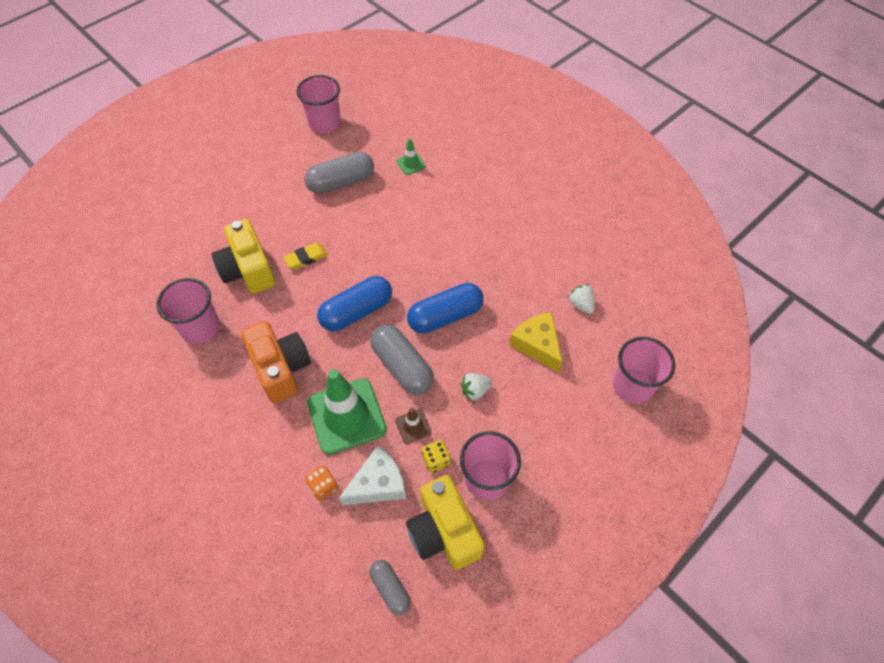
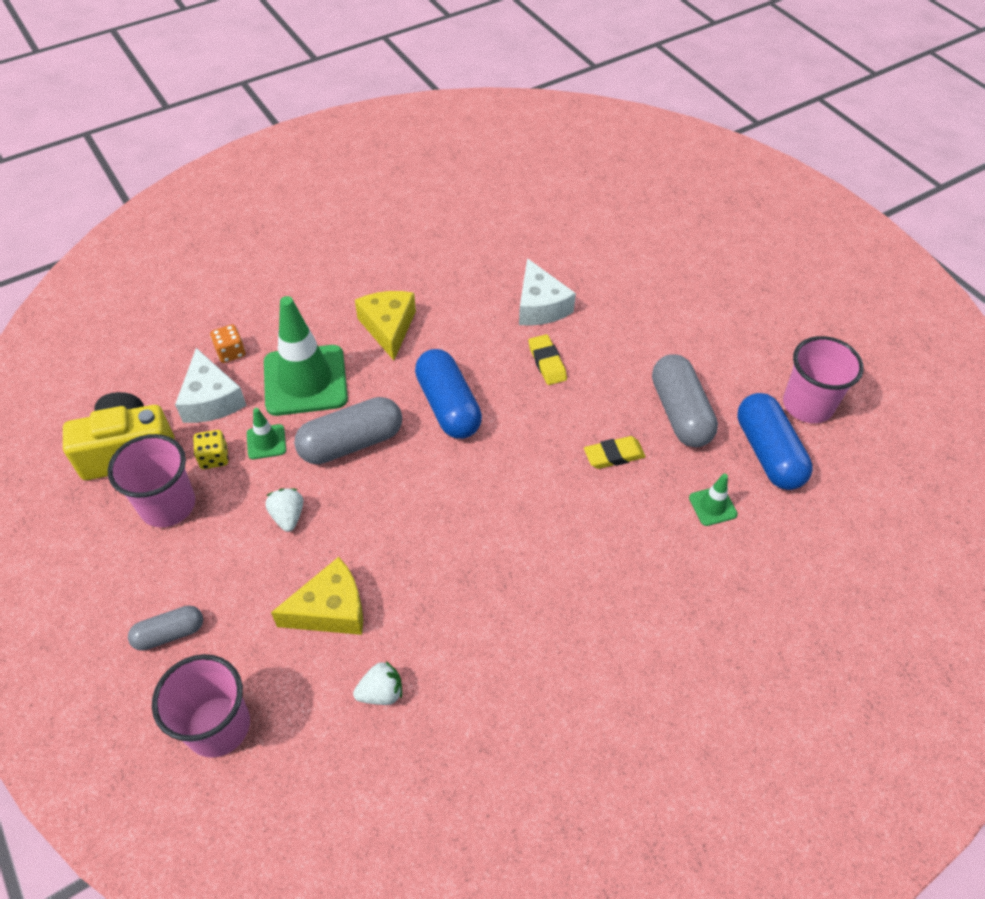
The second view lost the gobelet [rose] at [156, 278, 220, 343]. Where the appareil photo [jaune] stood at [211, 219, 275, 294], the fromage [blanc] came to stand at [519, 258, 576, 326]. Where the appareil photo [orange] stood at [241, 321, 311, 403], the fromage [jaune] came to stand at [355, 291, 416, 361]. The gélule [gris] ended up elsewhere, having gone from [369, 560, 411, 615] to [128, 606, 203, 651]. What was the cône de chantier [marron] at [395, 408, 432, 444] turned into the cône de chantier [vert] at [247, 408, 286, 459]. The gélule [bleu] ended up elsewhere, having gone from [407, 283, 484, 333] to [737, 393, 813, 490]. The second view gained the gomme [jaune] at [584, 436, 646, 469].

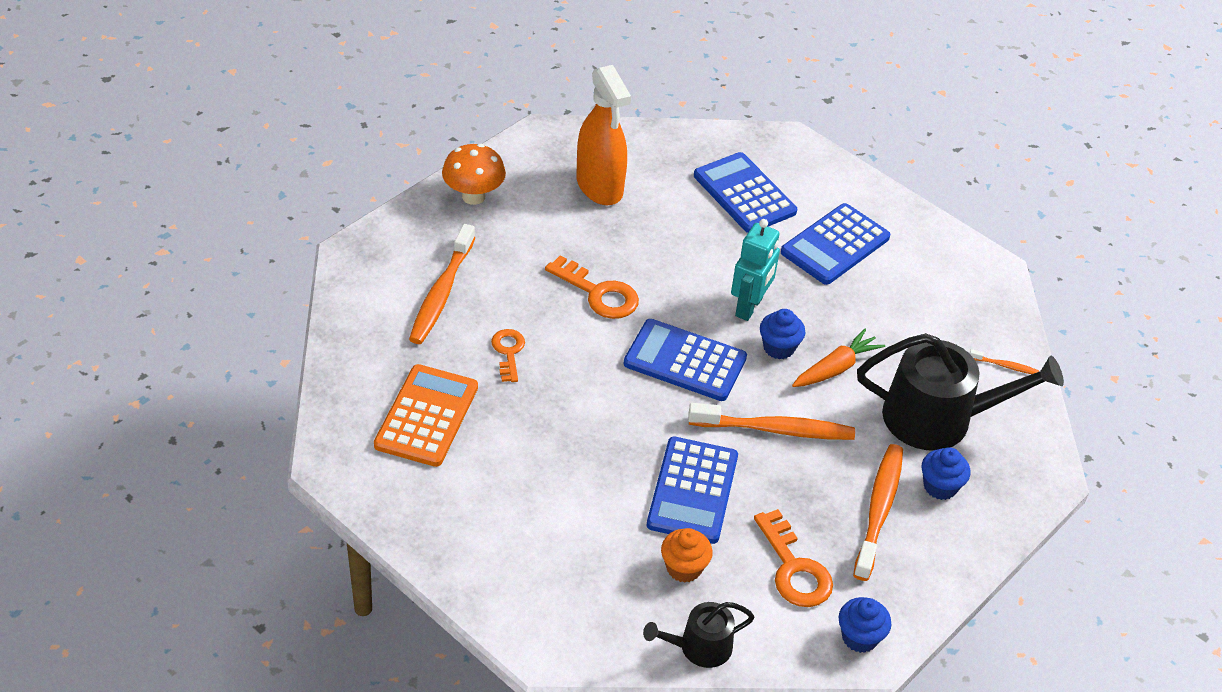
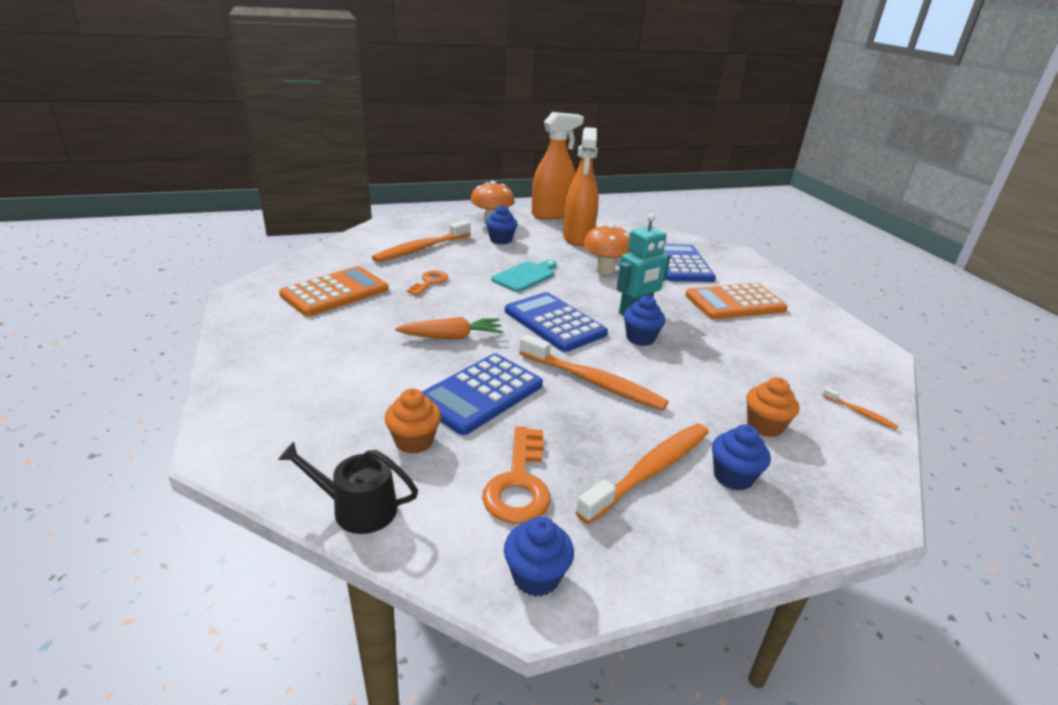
Where the clé [orange] stood at [545, 255, 639, 319], the planche à découper [turquoise] came to stand at [491, 260, 557, 292]. What was the calculatrice [bleu] at [781, 203, 890, 285] turned into the calculatrice [orange] at [685, 283, 788, 319]. The carotte [orange] ended up elsewhere, having gone from [792, 329, 885, 387] to [395, 317, 503, 339]. Where the arrosoir [noir] stood at [857, 333, 1064, 451], the muffin [orange] came to stand at [746, 377, 799, 437]. The second view gained the muffin [bleu] at [486, 205, 518, 245]. The second view gained the vaporisateur [orange] at [532, 112, 584, 220]. The second view gained the champignon [orange] at [583, 224, 631, 274].

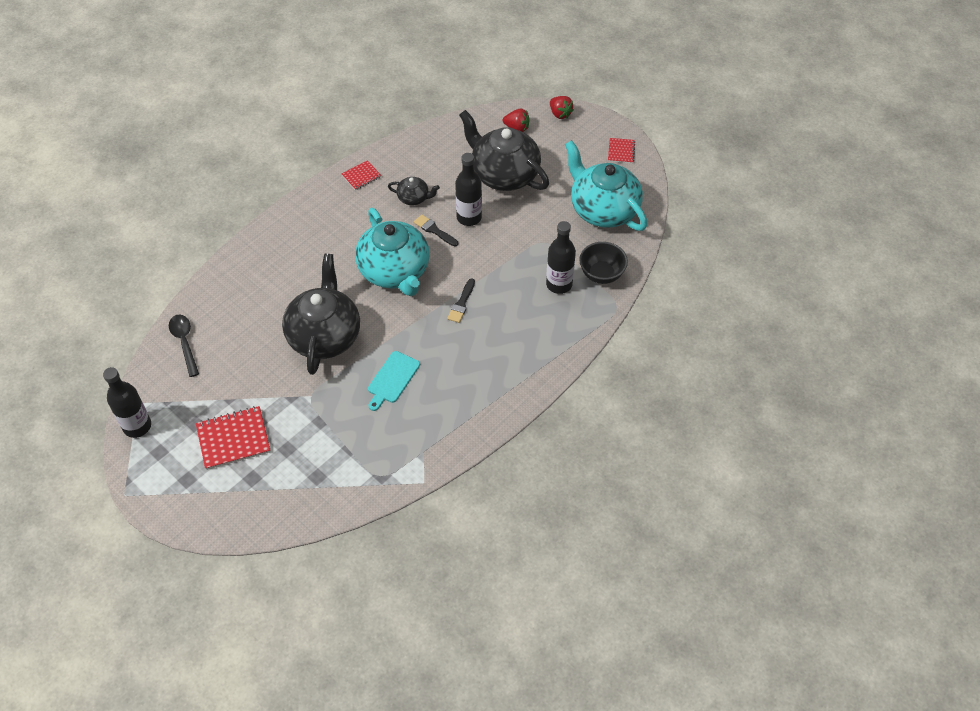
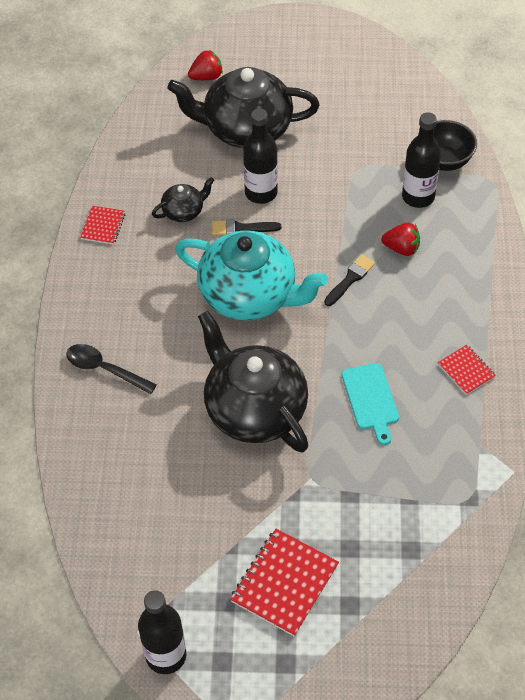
The cuillère [noir] ended up elsewhere, having gone from [169, 315, 199, 377] to [66, 344, 157, 394]. The pinceau [noir] at [447, 278, 475, 323] ended up facing another way, 120 degrees counterclockwise from before. The fraise [rouge] ended up elsewhere, having gone from [550, 96, 574, 119] to [381, 223, 420, 256]. The second view lost the théière [turquoise] at [565, 140, 647, 231]. The carnet [rouge] ended up elsewhere, having gone from [608, 138, 635, 164] to [438, 345, 496, 395].

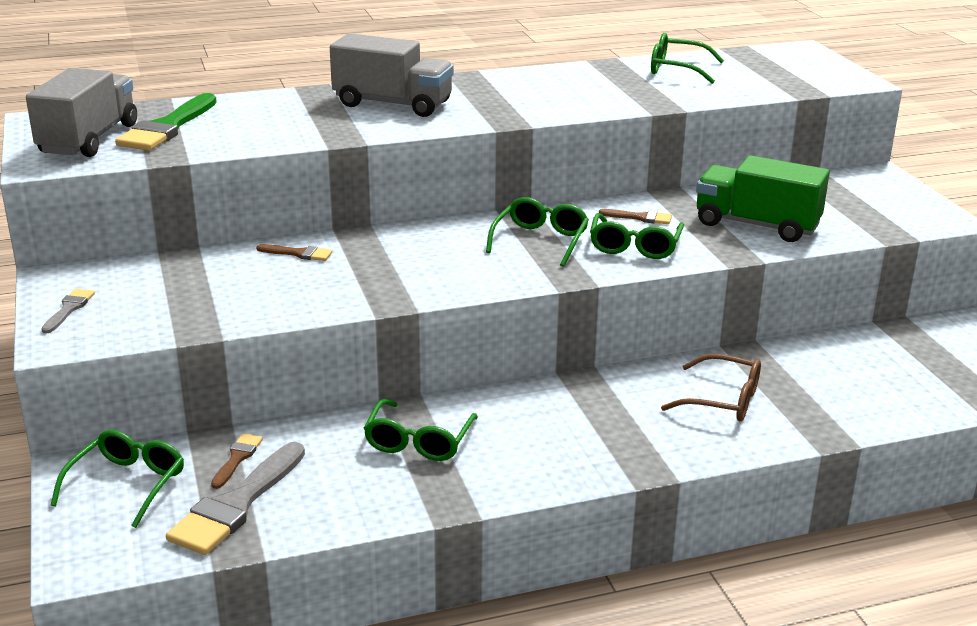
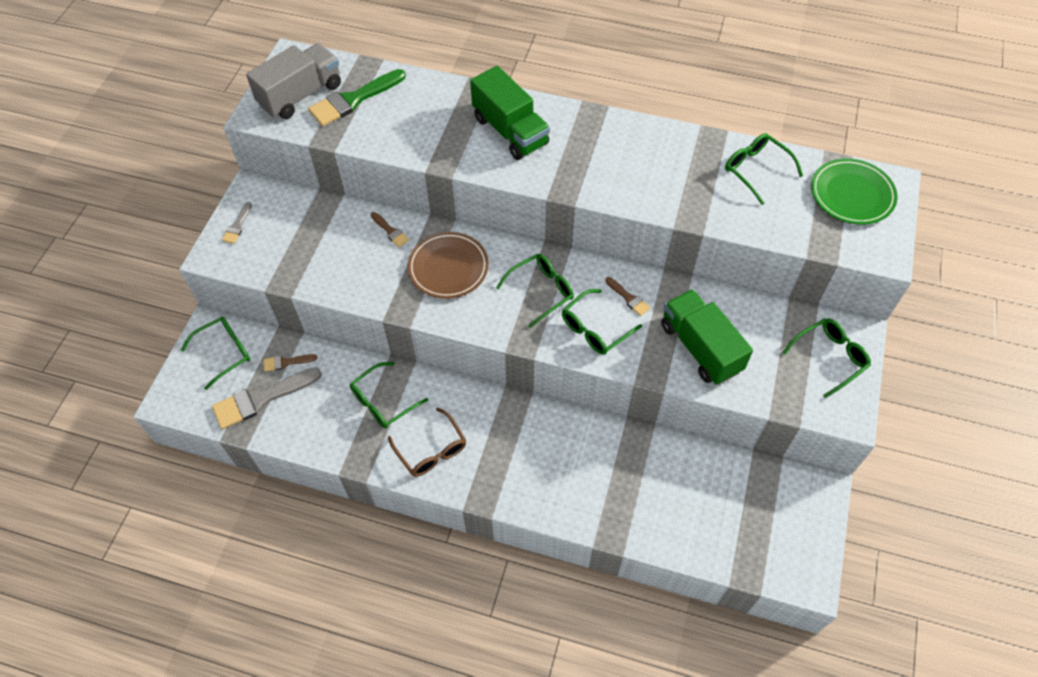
The pinceau [gris] at [41, 289, 95, 334] ended up facing another way, 150 degrees clockwise from before. The pinceau [marron] at [211, 433, 263, 489] ended up facing another way, 150 degrees counterclockwise from before. What was the camion [gris] at [330, 33, 454, 117] turned into the camion [vert] at [470, 66, 550, 160]. The lunettes [marron] ended up elsewhere, having gone from [661, 354, 761, 421] to [388, 407, 466, 477]. The second view gained the assiette [marron] at [408, 232, 489, 299]. The second view gained the lunettes [vert] at [782, 318, 871, 398]. The second view gained the assiette [vert] at [811, 159, 898, 225].

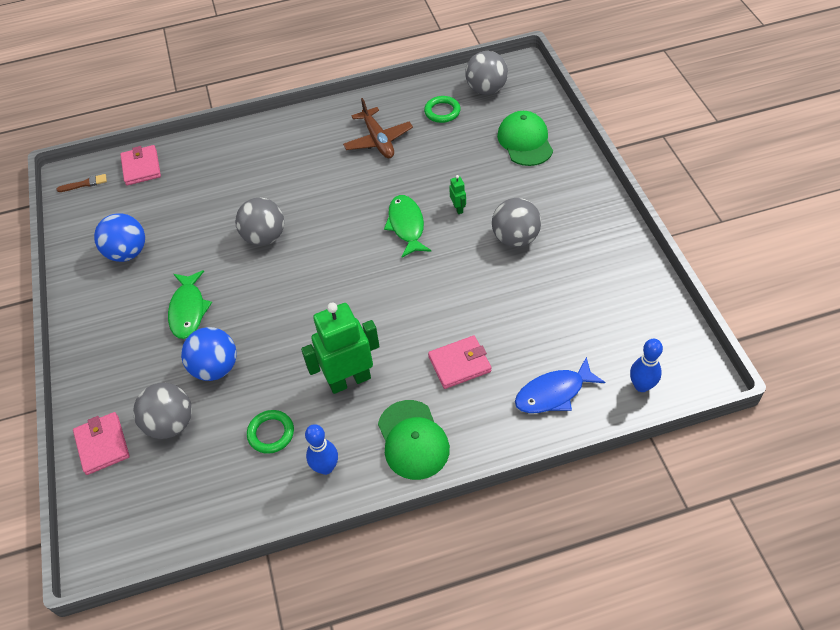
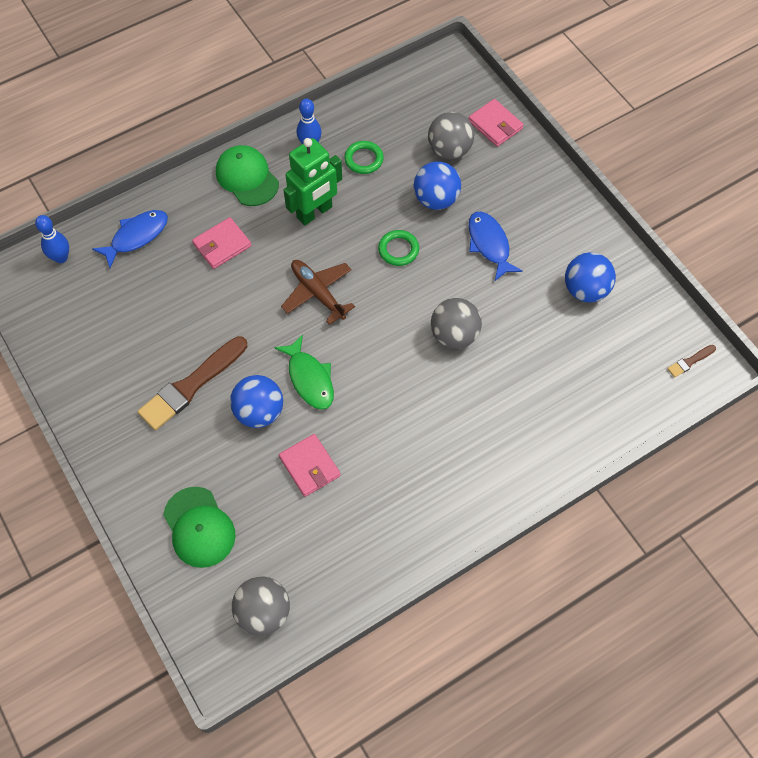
The portefeuille [rose] ended up elsewhere, having gone from [120, 145, 161, 186] to [279, 434, 341, 497]. What was the poisson [vert] at [168, 270, 212, 339] turned into the poisson [bleu] at [469, 212, 523, 281]. The avion [marron] ended up elsewhere, having gone from [343, 98, 413, 158] to [281, 260, 355, 325]. The anneau [vert] ended up elsewhere, having gone from [424, 96, 461, 123] to [378, 230, 419, 266]. Where the robot [vert] stood at [449, 175, 466, 214], the balle [bleu] came to stand at [230, 375, 283, 428]. Where the balle [gris] stood at [492, 198, 541, 247], the pinceau [marron] came to stand at [138, 336, 247, 430].

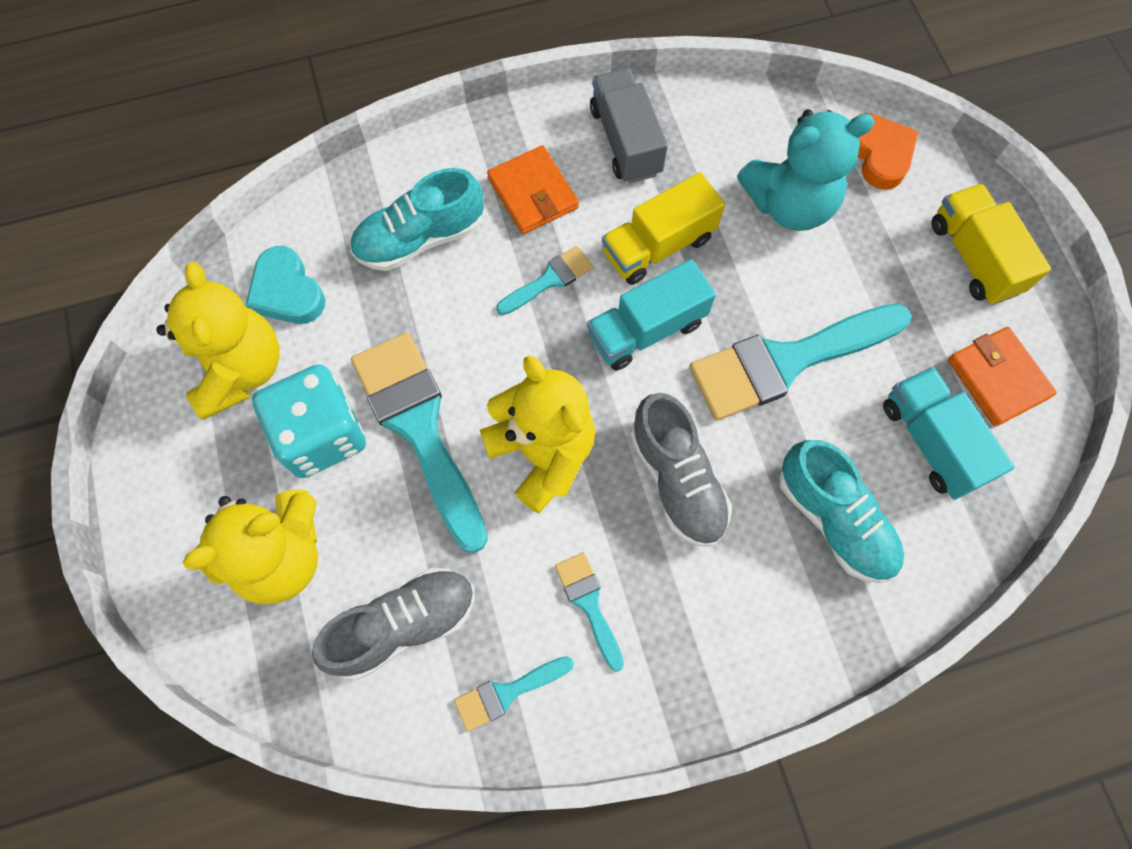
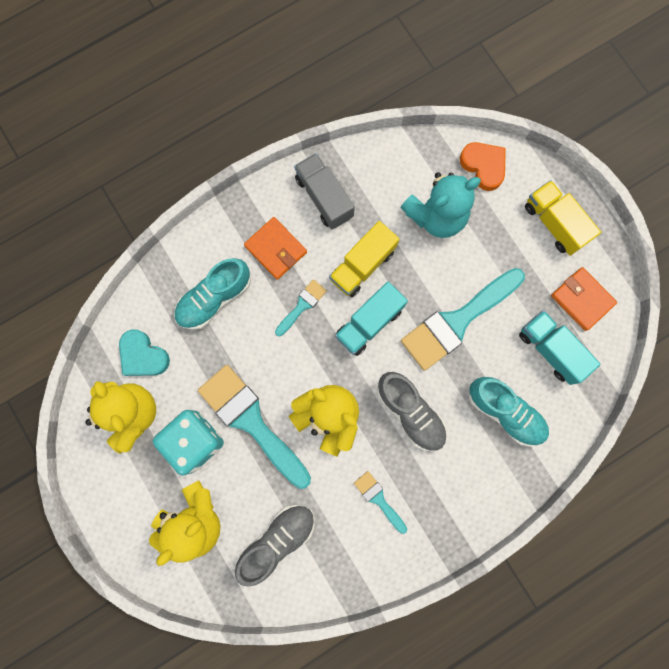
The second view lost the pinceau [turquoise] at [454, 656, 574, 732].

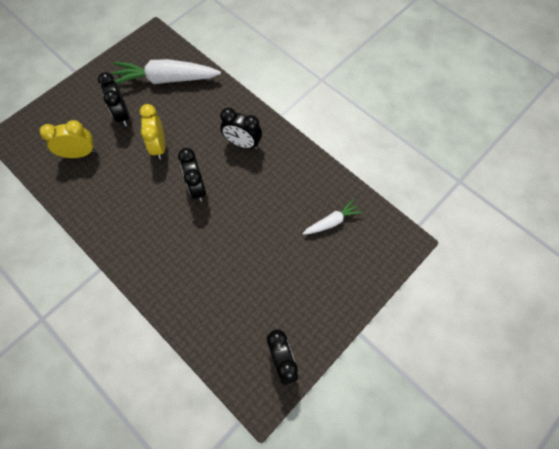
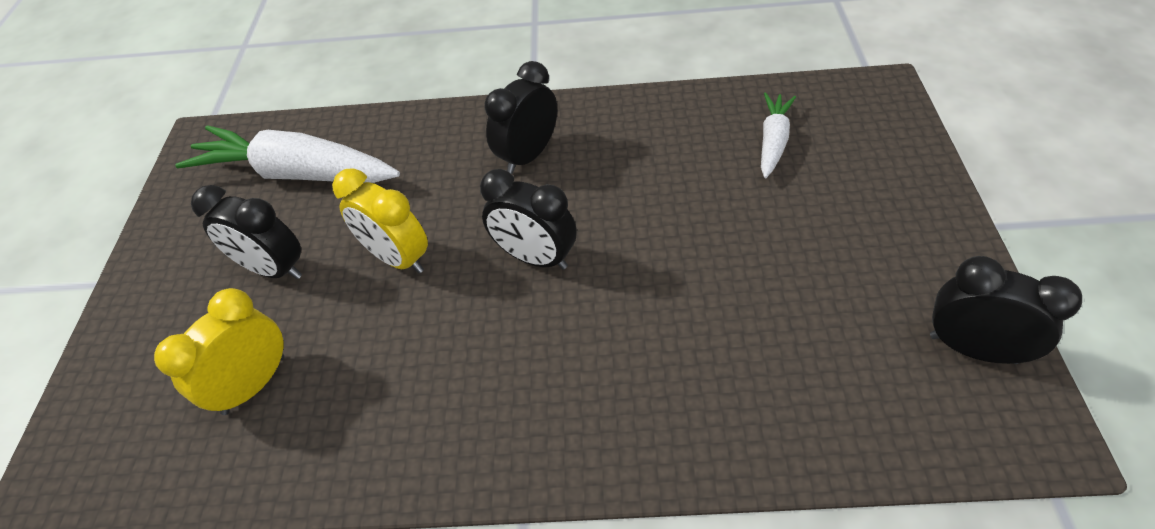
The carotte [blanc] at [112, 59, 221, 84] ended up facing another way, 60 degrees clockwise from before. The réveil [noir] at [220, 107, 262, 149] ended up facing another way, 150 degrees clockwise from before.

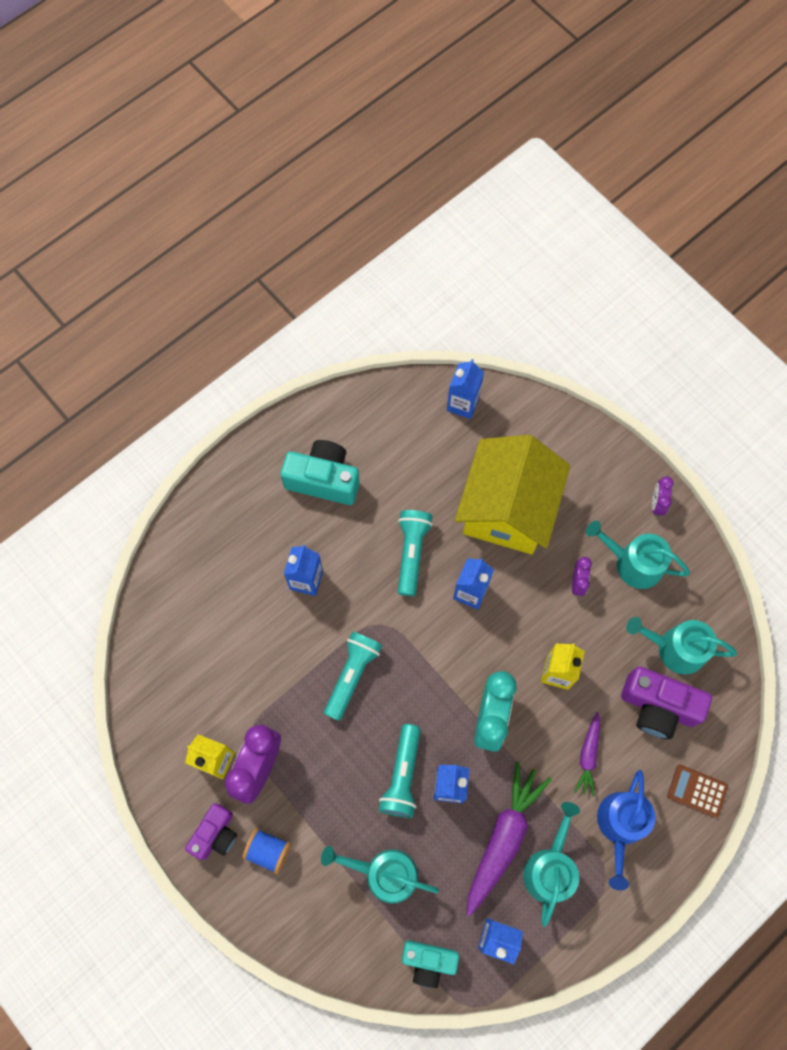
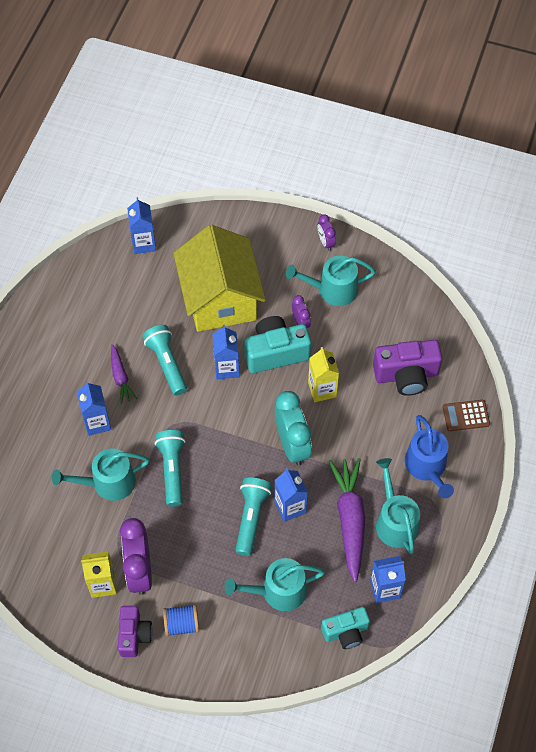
The appareil photo [turquoise] ended up elsewhere, having gone from [280, 440, 360, 505] to [244, 316, 311, 373]. The lampe de poche [turquoise] at [379, 724, 421, 818] ended up facing another way, 150 degrees counterclockwise from before. The carotte [violet] ended up elsewhere, having gone from [574, 712, 600, 797] to [111, 344, 137, 404]. The arrosoir [turquoise] ended up elsewhere, having gone from [626, 617, 737, 675] to [52, 448, 150, 501].

